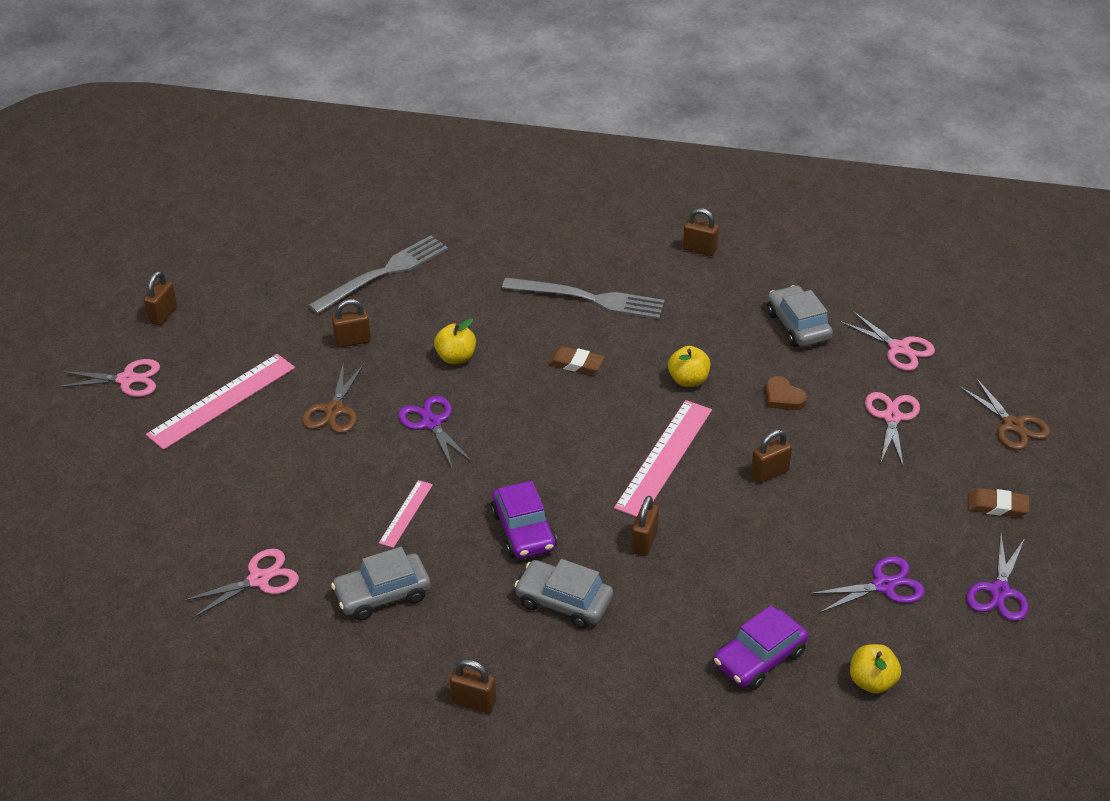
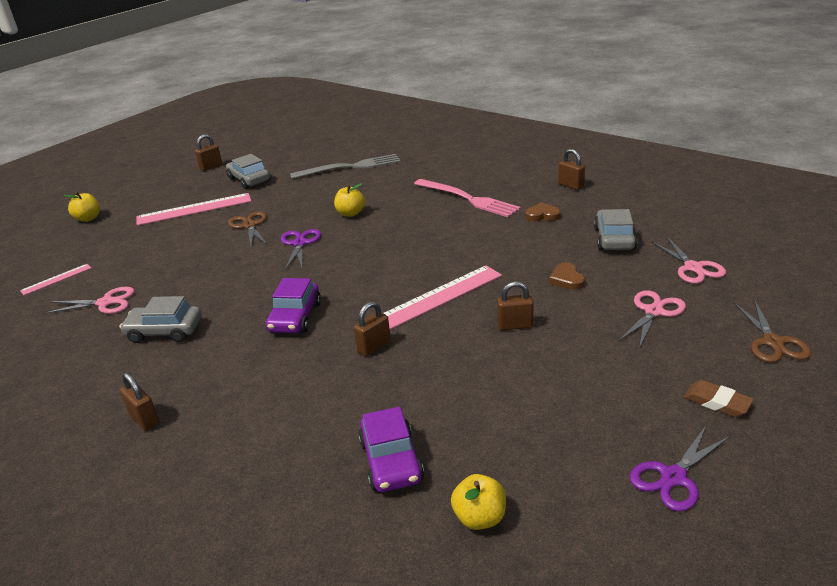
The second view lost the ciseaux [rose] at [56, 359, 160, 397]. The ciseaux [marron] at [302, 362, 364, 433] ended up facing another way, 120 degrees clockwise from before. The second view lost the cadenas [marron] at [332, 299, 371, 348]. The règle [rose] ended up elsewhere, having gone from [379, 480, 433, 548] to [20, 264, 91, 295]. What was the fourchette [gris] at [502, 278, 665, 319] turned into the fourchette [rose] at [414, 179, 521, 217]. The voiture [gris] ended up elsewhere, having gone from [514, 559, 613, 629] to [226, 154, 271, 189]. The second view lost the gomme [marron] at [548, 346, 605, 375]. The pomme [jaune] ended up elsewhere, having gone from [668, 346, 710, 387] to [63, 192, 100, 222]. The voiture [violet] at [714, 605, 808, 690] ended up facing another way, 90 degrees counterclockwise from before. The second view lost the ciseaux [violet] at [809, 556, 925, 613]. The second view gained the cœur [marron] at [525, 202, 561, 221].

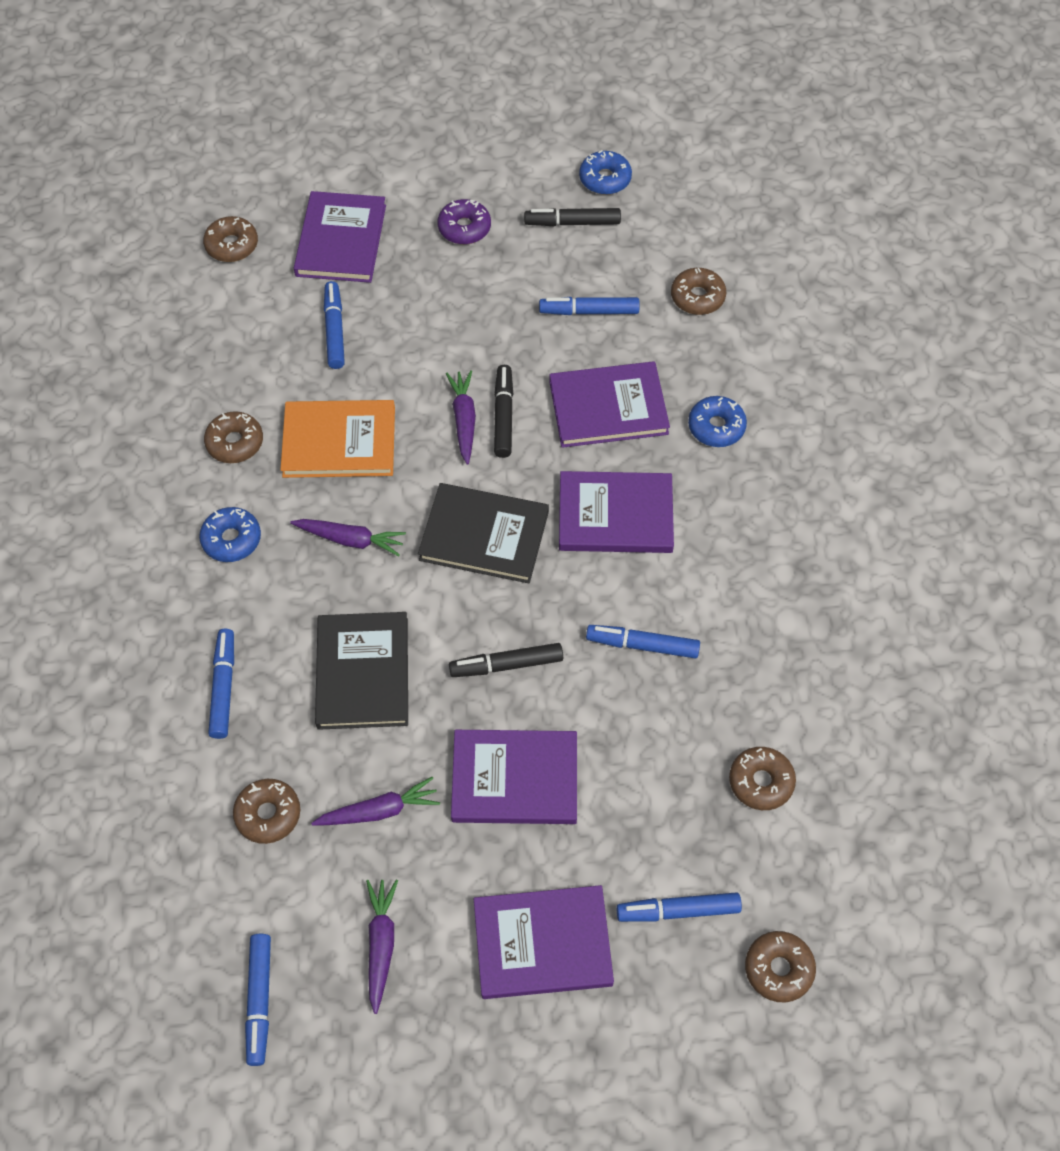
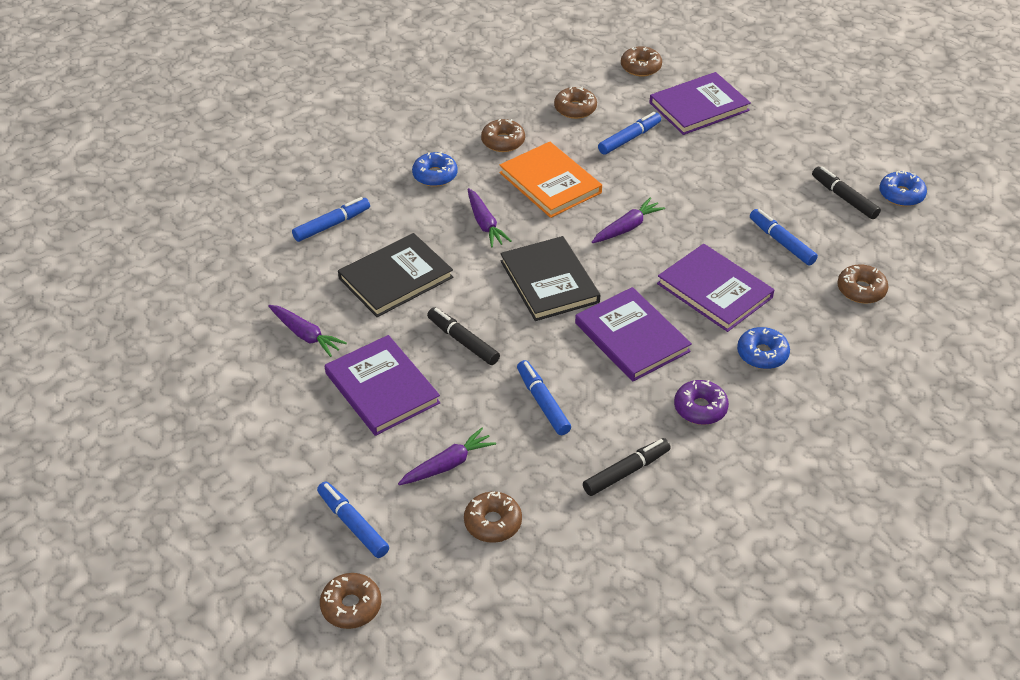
The beignet [marron] ended up elsewhere, having gone from [233, 779, 300, 844] to [554, 87, 597, 119]. The second view lost the feutre [bleu] at [245, 934, 271, 1066]. The carotte [violet] ended up elsewhere, having gone from [366, 880, 398, 1014] to [398, 428, 496, 485]. The beignet [violet] ended up elsewhere, having gone from [437, 199, 491, 244] to [674, 380, 729, 425]. The second view lost the livre [violet] at [474, 885, 614, 999]. The feutre [noir] ended up elsewhere, having gone from [494, 365, 513, 458] to [583, 438, 671, 496].

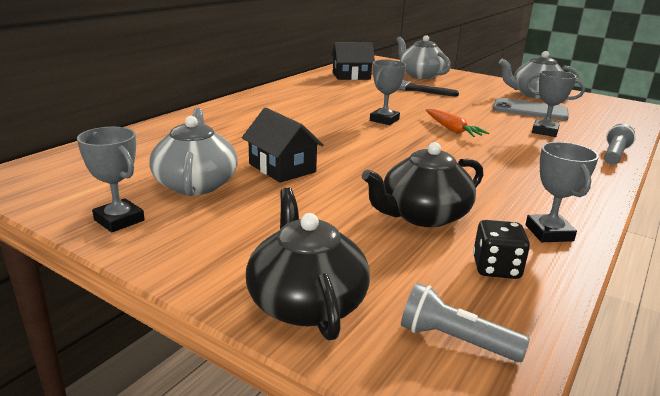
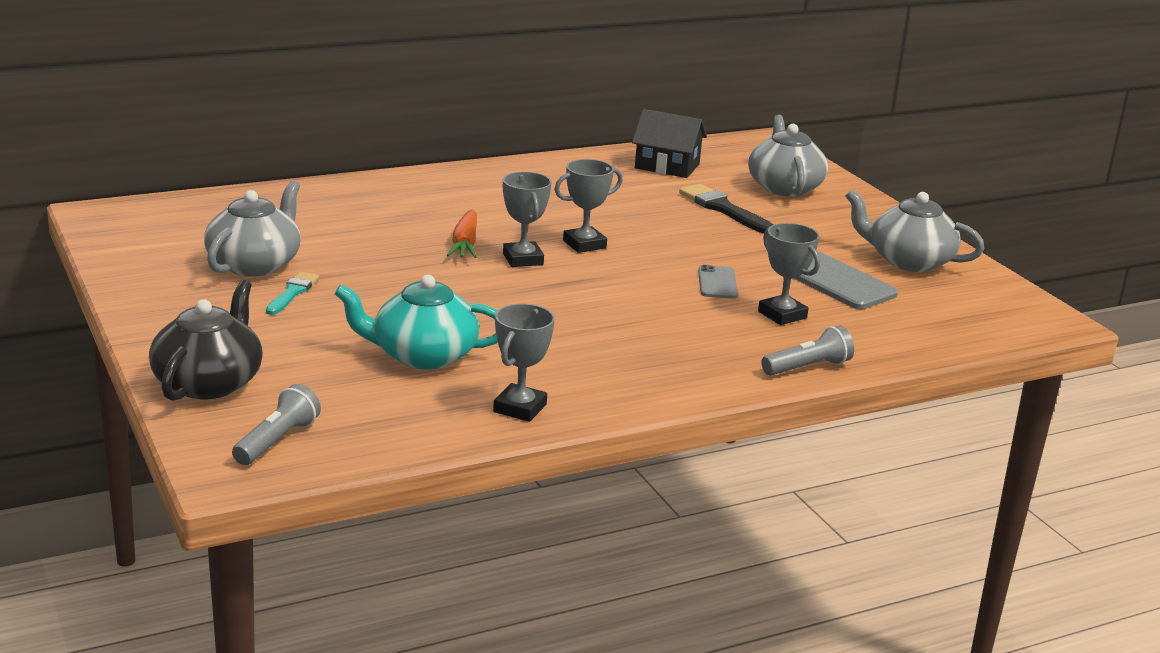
The trophée [gris] ended up elsewhere, having gone from [77, 127, 145, 232] to [503, 172, 552, 267]. The second view lost the maison [noir] at [242, 108, 324, 183]. What was the théière [noir] at [362, 142, 483, 227] turned into the théière [turquoise] at [335, 275, 498, 370]. The lampe de poche [gris] at [401, 283, 530, 362] ended up facing another way, 60 degrees clockwise from before. The carotte [orange] ended up elsewhere, having gone from [426, 109, 489, 137] to [447, 209, 477, 258]. The second view lost the dé [noir] at [473, 220, 530, 279]. The second view gained the pinceau [turquoise] at [266, 272, 319, 315]. The second view gained the téléphone [gris] at [698, 265, 738, 299].

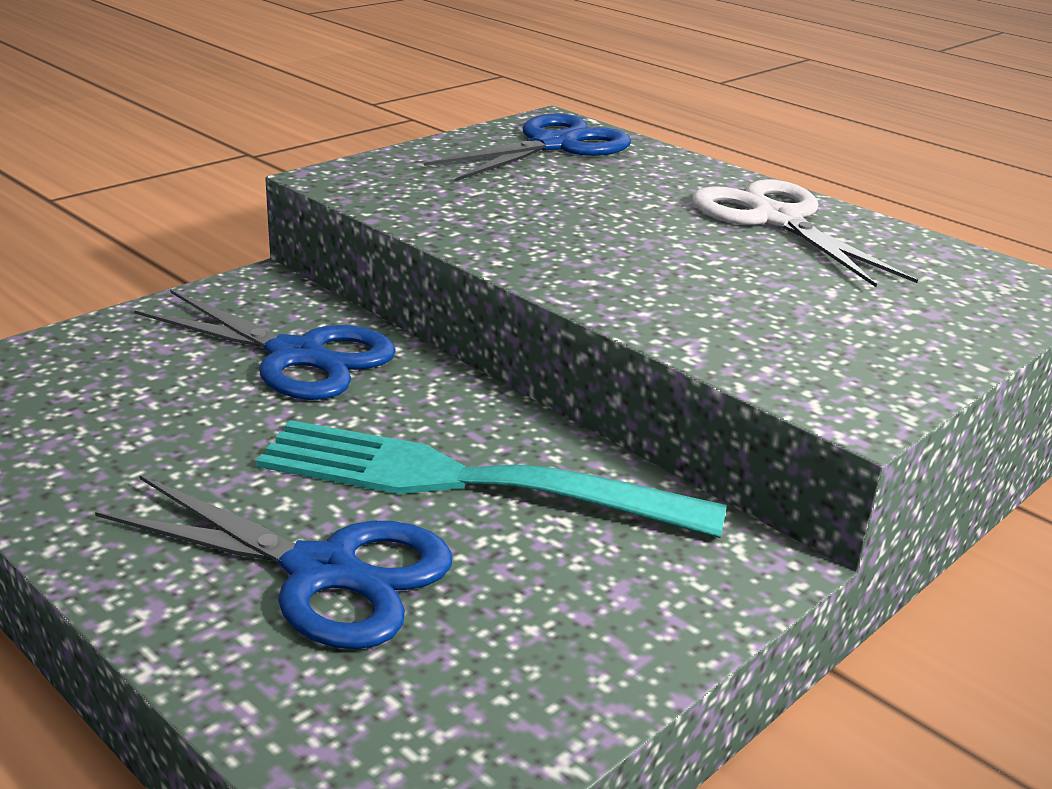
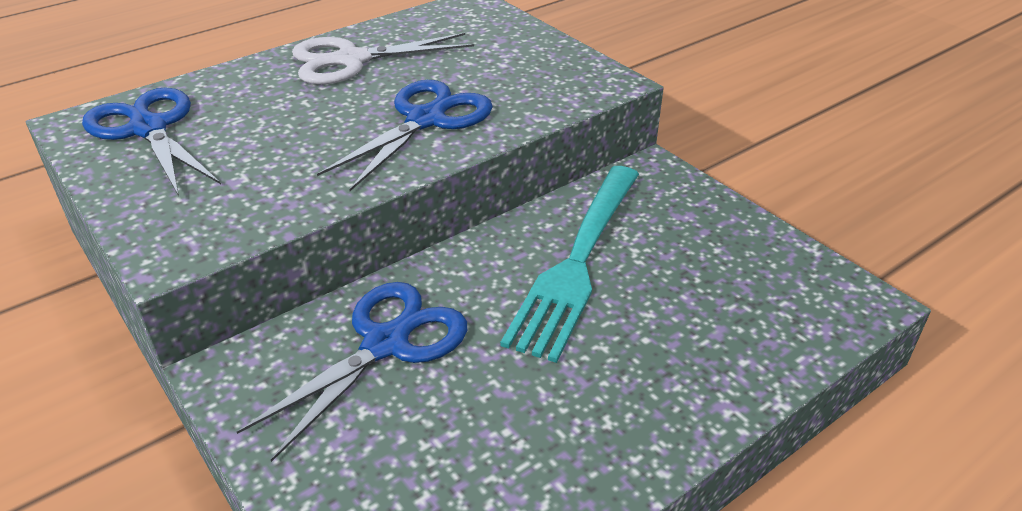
The ciseaux [bleu] ended up elsewhere, having gone from [95, 475, 452, 649] to [317, 80, 493, 191].

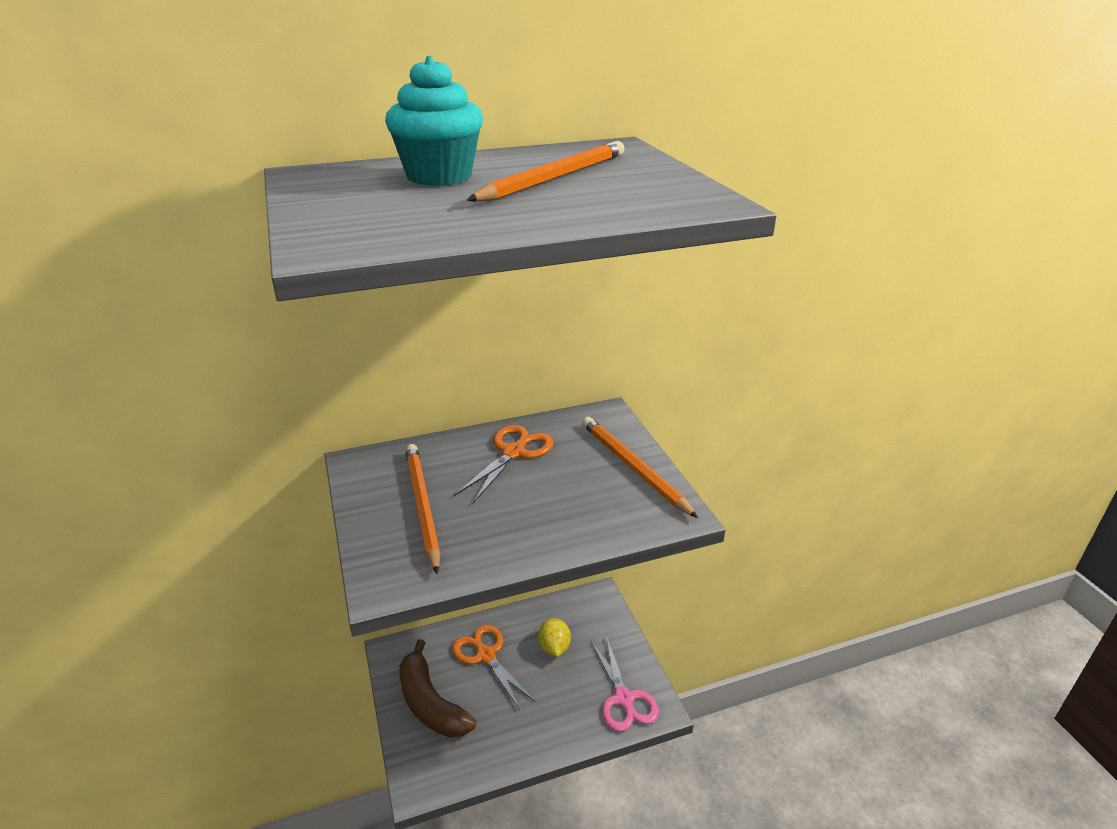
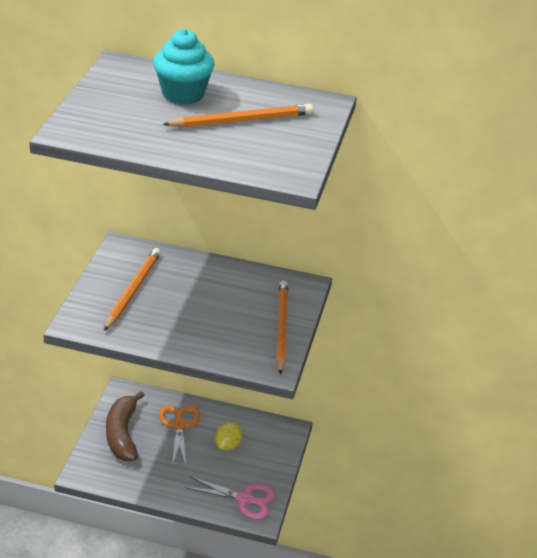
The second view lost the ciseaux [orange] at [455, 425, 554, 503]. The ciseaux [rose] at [591, 636, 659, 732] ended up facing another way, 90 degrees counterclockwise from before.

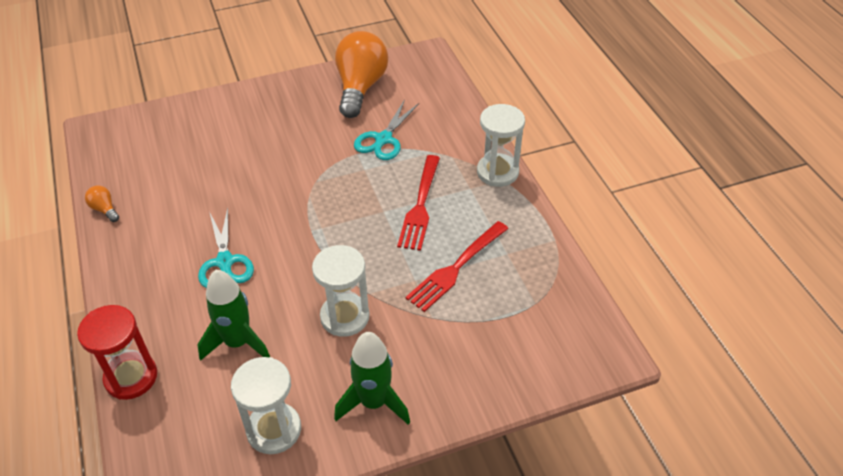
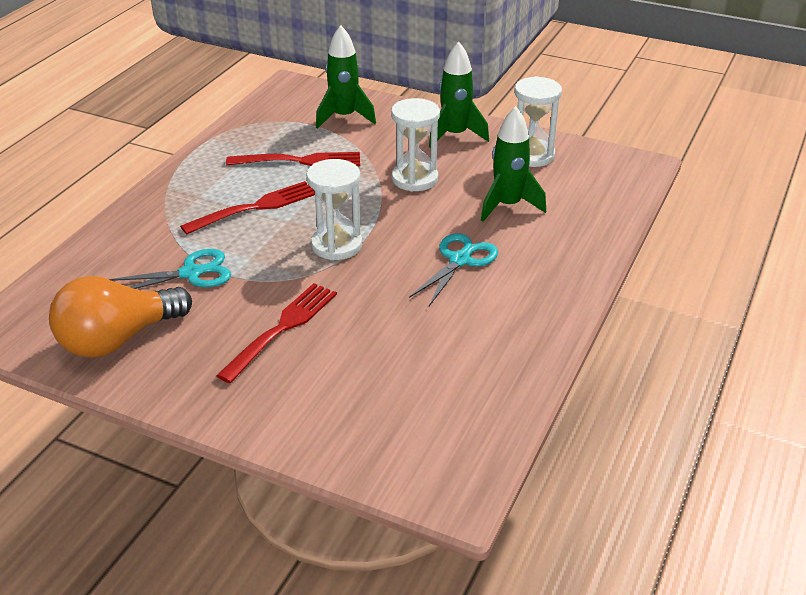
The second view lost the sablier [rouge] at [77, 305, 157, 400]. The second view lost the ampoule [orange] at [85, 185, 119, 222]. The sablier [blanc] ended up elsewhere, having gone from [477, 104, 525, 187] to [306, 159, 362, 260]. The second view gained the fourchette [rouge] at [216, 283, 337, 383]. The second view gained the fusée [vert] at [316, 25, 376, 129].

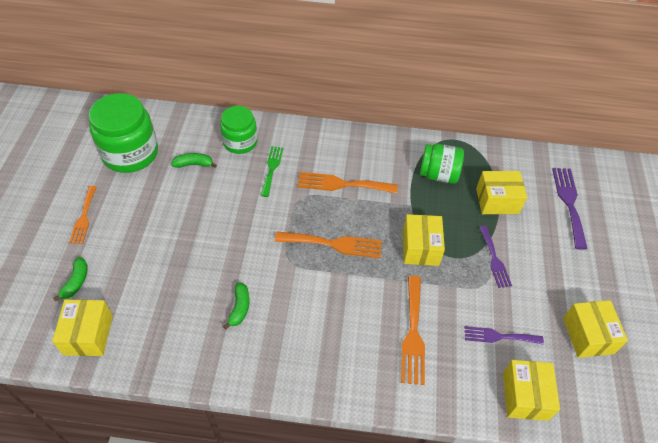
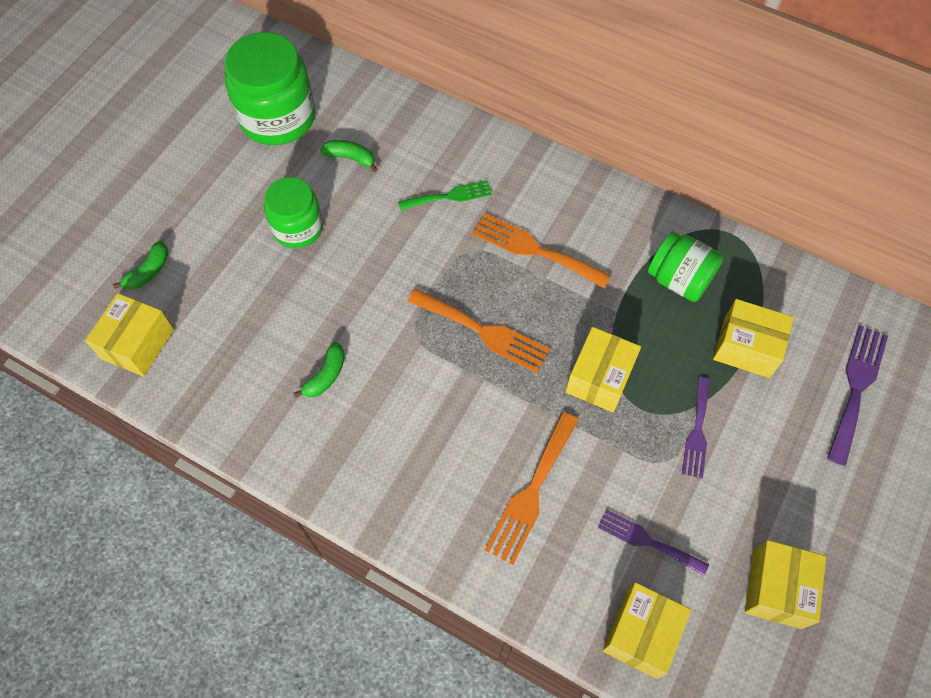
The second view lost the fourchette [orange] at [69, 186, 97, 244]. The bocal [vert] ended up elsewhere, having gone from [220, 106, 257, 154] to [264, 177, 323, 248]. The fourchette [vert] at [261, 146, 283, 197] ended up facing another way, 45 degrees clockwise from before.

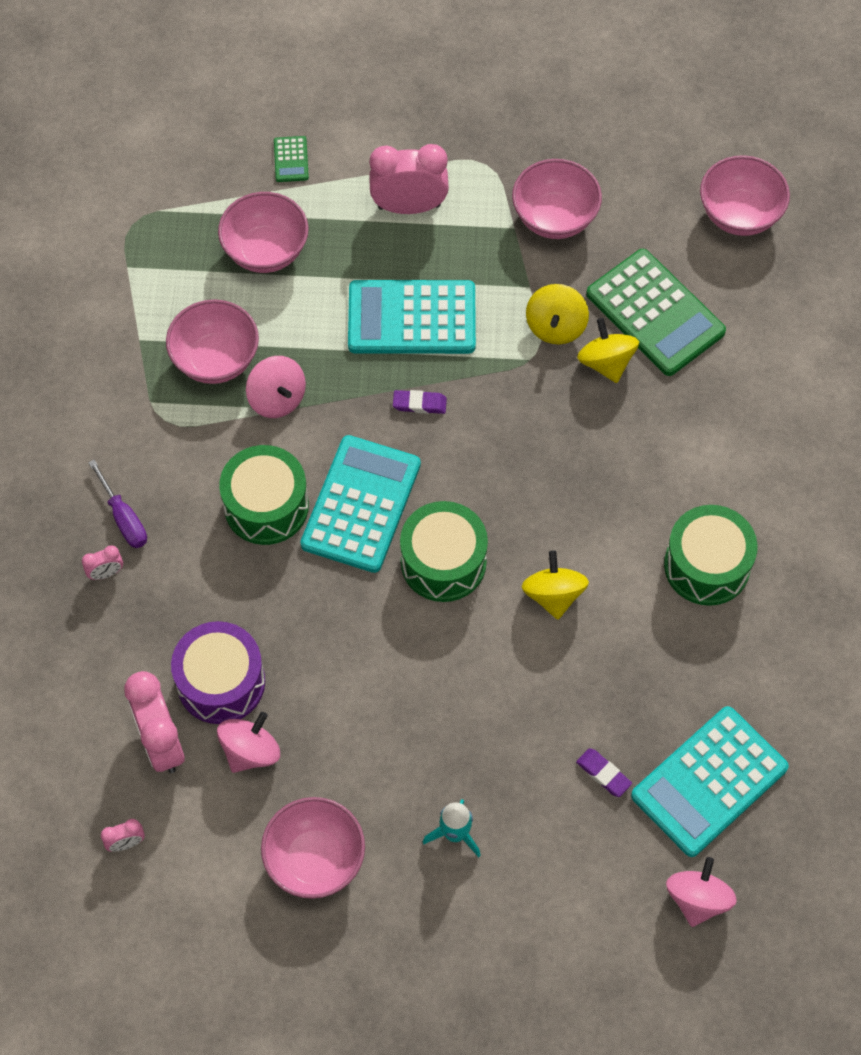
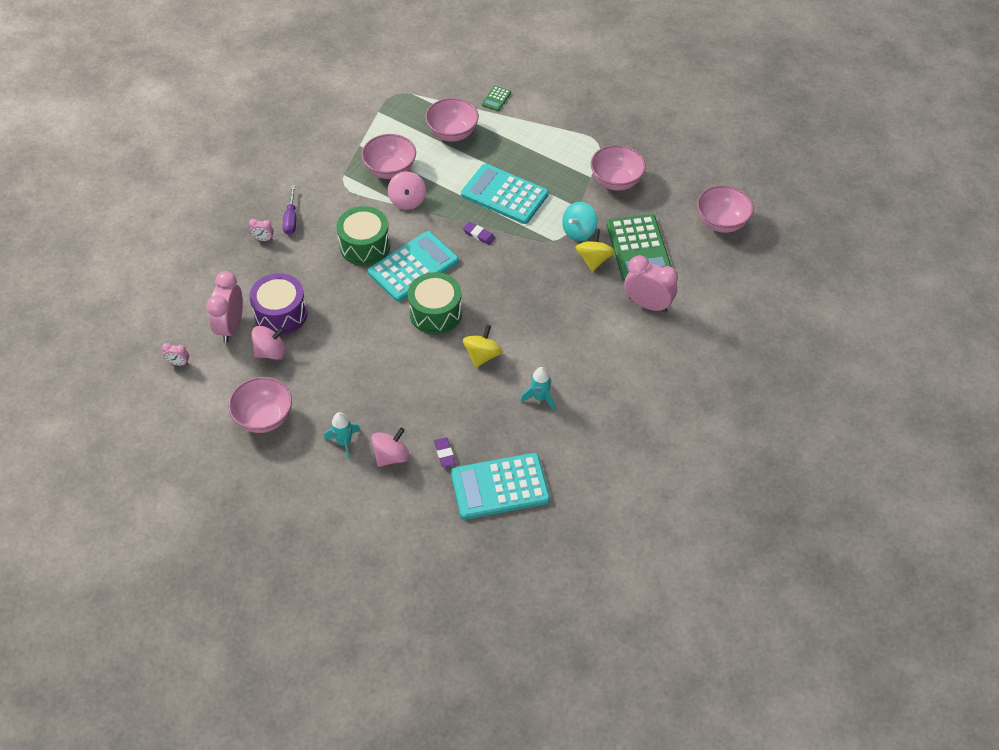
The réveil [rose] ended up elsewhere, having gone from [369, 144, 449, 214] to [624, 255, 678, 313]. What was the toupie [jaune] at [526, 284, 589, 344] turned into the toupie [turquoise] at [562, 202, 597, 241]. The second view lost the tambour [vert] at [664, 505, 758, 606]. The toupie [rose] ended up elsewhere, having gone from [666, 857, 737, 927] to [371, 428, 410, 467]. The second view gained the fusée [turquoise] at [520, 367, 555, 410].

